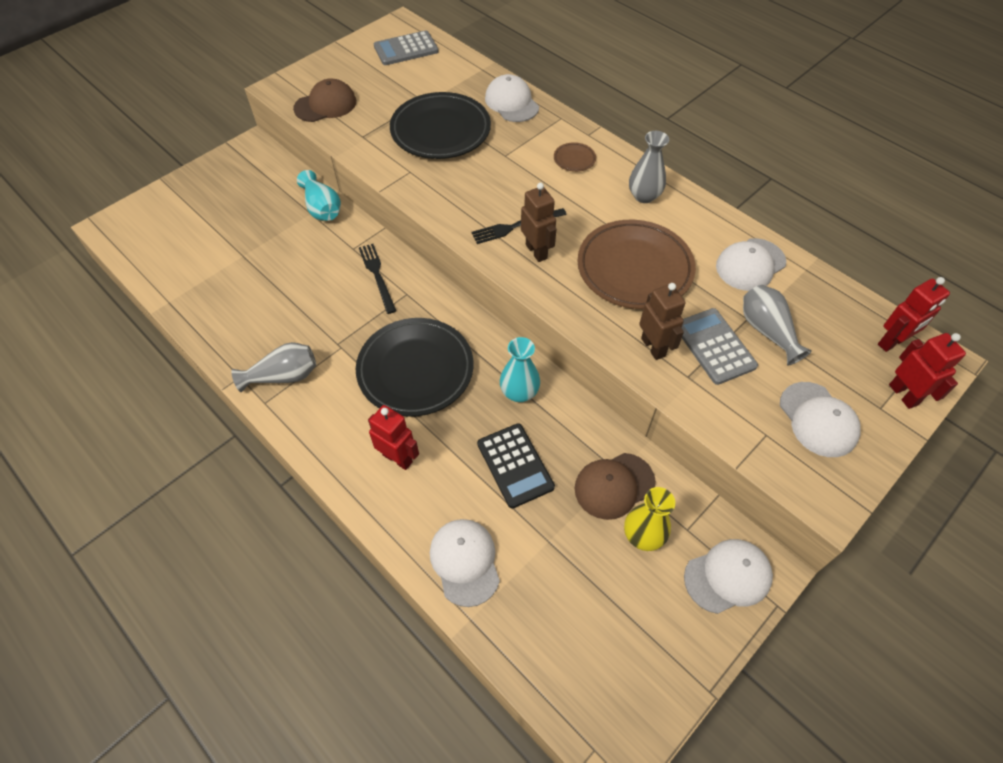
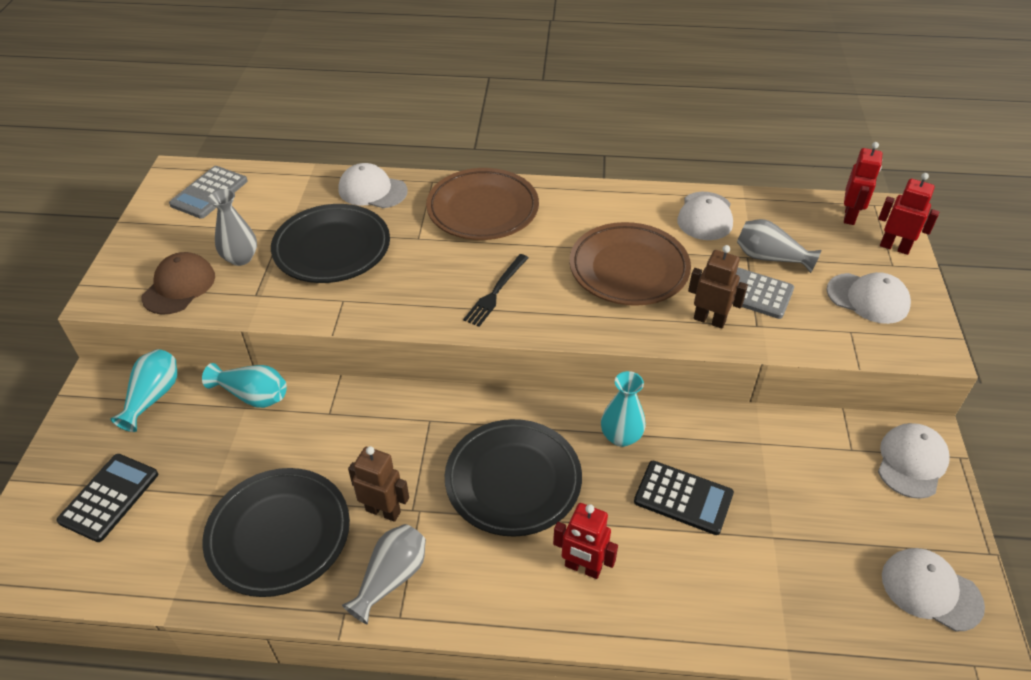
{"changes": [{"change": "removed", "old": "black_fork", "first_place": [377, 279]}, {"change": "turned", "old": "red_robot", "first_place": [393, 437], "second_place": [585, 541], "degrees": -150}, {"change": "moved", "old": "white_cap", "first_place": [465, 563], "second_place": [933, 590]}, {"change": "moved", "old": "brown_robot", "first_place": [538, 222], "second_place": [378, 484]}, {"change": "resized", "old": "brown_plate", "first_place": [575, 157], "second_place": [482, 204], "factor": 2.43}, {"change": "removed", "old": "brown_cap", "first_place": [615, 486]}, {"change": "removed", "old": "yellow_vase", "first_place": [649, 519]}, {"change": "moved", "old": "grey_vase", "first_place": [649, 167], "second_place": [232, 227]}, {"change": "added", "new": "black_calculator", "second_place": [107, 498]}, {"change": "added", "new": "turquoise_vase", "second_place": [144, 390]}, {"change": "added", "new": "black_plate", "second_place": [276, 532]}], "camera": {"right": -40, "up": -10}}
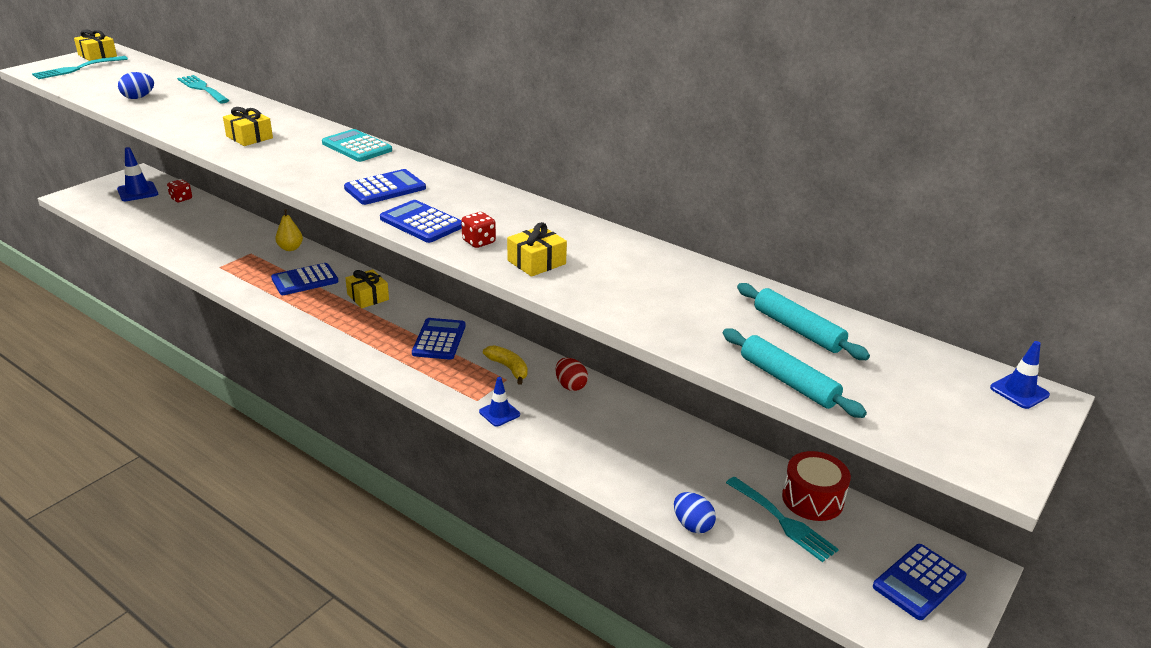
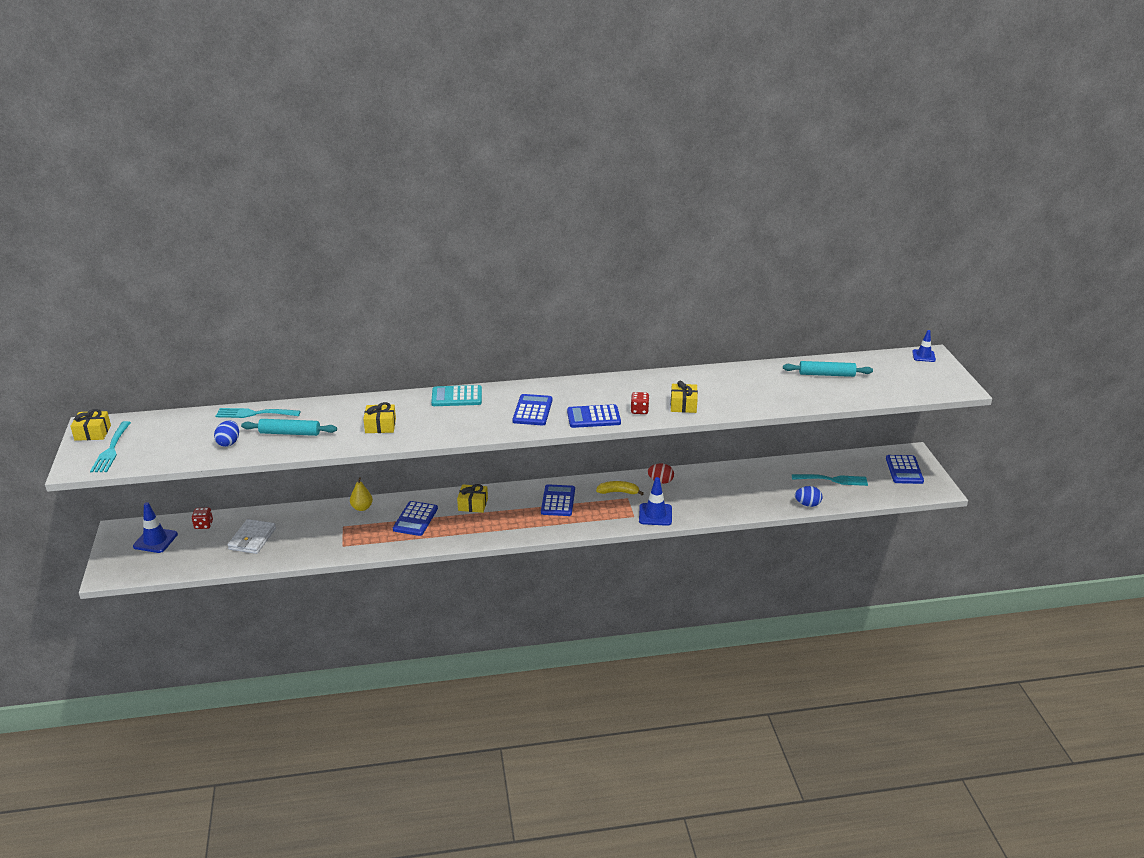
{"changes": [{"change": "turned", "old": "blue_calculator", "first_place": [439, 339], "second_place": [558, 500], "degrees": 45}, {"change": "resized", "old": "blue_traffic_cone", "first_place": [499, 402], "second_place": [655, 501], "factor": 1.51}, {"change": "moved", "old": "turquoise_rolling_pin", "first_place": [795, 373], "second_place": [289, 427]}, {"change": "removed", "old": "red_drum", "first_place": [816, 486]}, {"change": "added", "new": "white_wallet", "second_place": [252, 536]}], "camera": {"right": -45, "up": 0}}
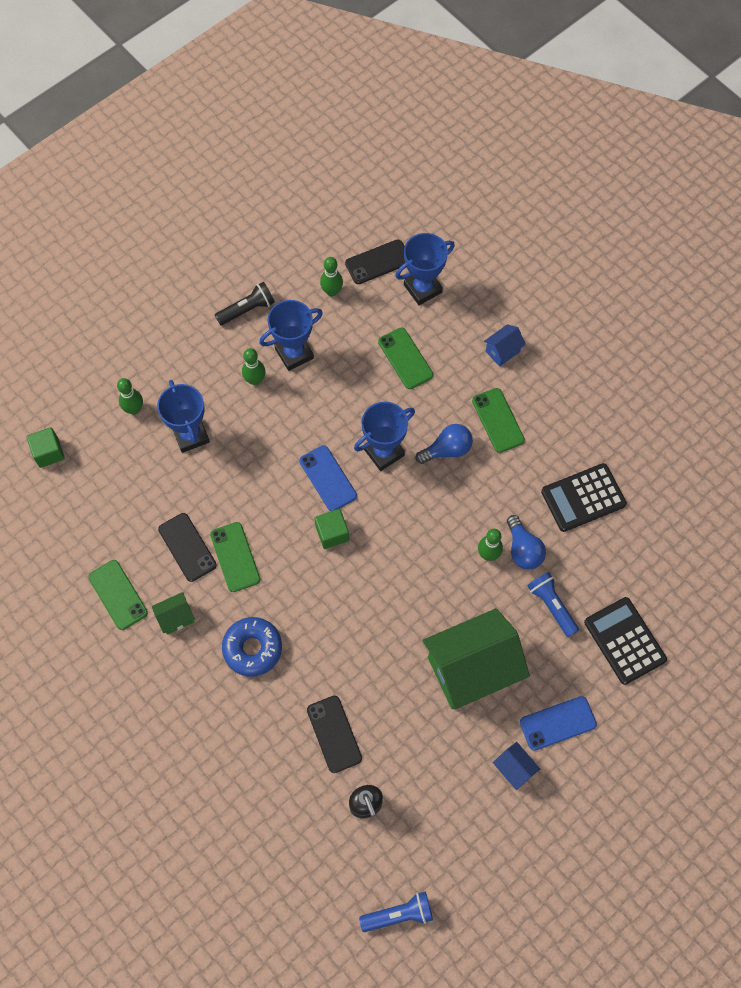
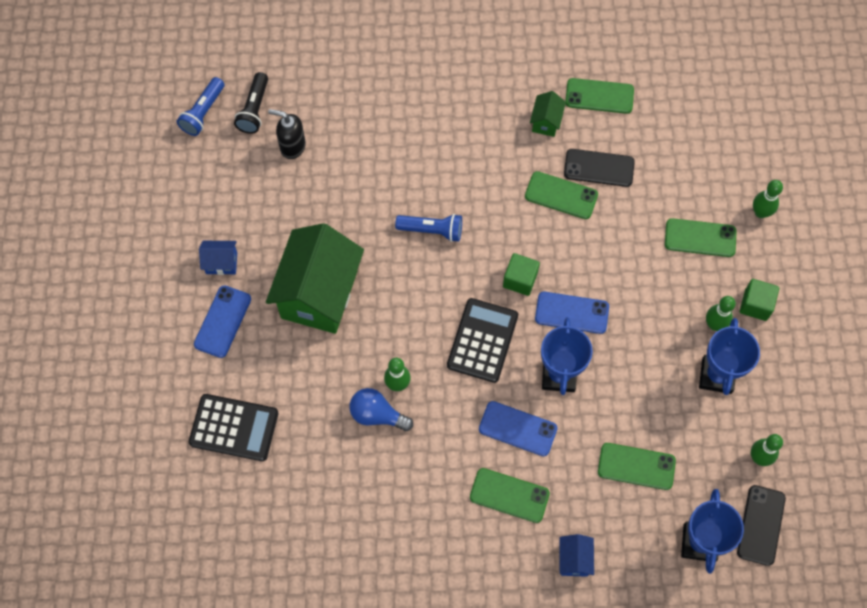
{"changes": [{"change": "moved", "old": "green_cube", "first_place": [45, 447], "second_place": [759, 300]}, {"change": "replaced", "old": "blue_trophy", "new": "green_phone", "first_place": [183, 416], "second_place": [701, 237]}, {"change": "moved", "old": "black_flashlight", "first_place": [245, 303], "second_place": [251, 103]}, {"change": "removed", "old": "blue_donut", "first_place": [252, 647]}, {"change": "removed", "old": "black_phone", "first_place": [334, 734]}, {"change": "replaced", "old": "blue_light_bulb", "new": "blue_phone", "first_place": [444, 444], "second_place": [518, 428]}, {"change": "moved", "old": "blue_flashlight", "first_place": [553, 604], "second_place": [428, 228]}, {"change": "moved", "old": "black_calculator", "first_place": [584, 497], "second_place": [482, 340]}], "camera": {"right": 130, "up": 0}}
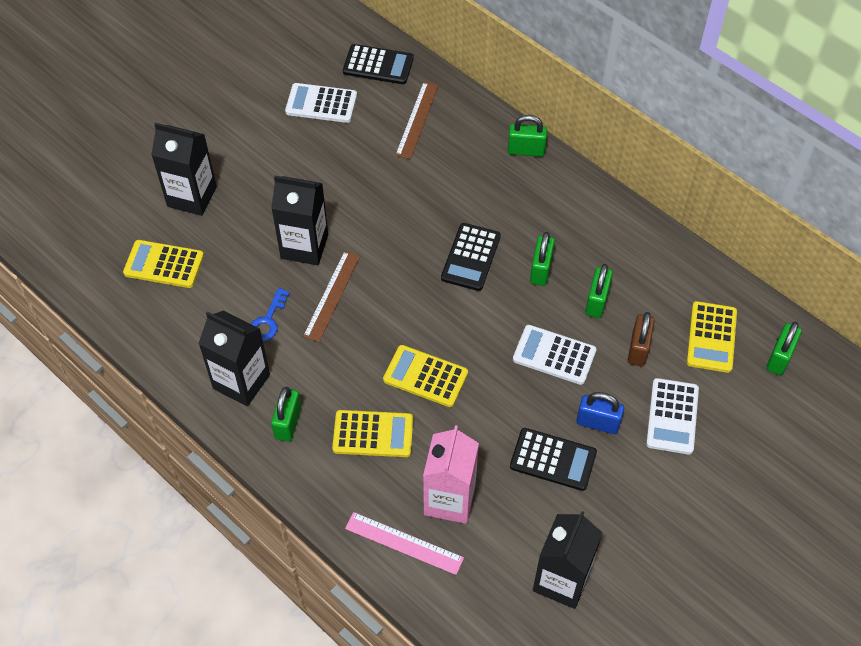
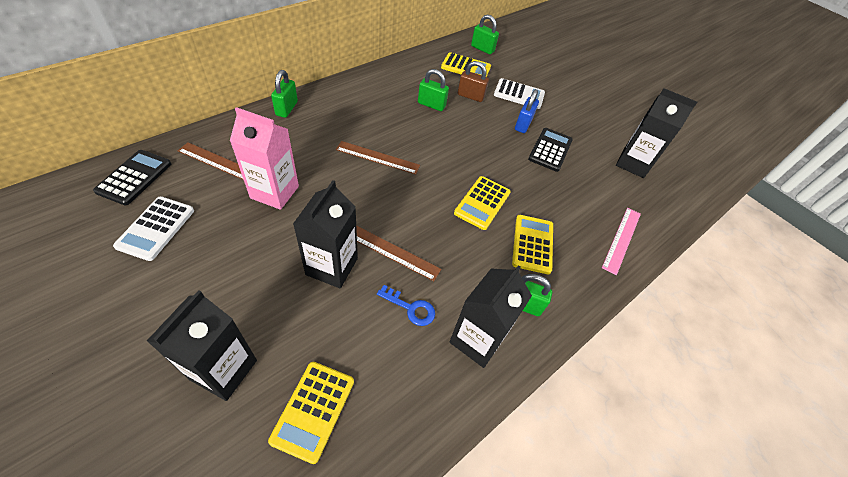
{"changes": [{"change": "moved", "old": "pink_carton", "first_place": [451, 474], "second_place": [264, 158]}, {"change": "replaced", "old": "black_calculator", "new": "brown_ruler", "first_place": [471, 257], "second_place": [378, 157]}, {"change": "removed", "old": "white_calculator", "first_place": [554, 355]}, {"change": "removed", "old": "green_padlock", "first_place": [542, 259]}], "camera": {"right": -90, "up": -5}}
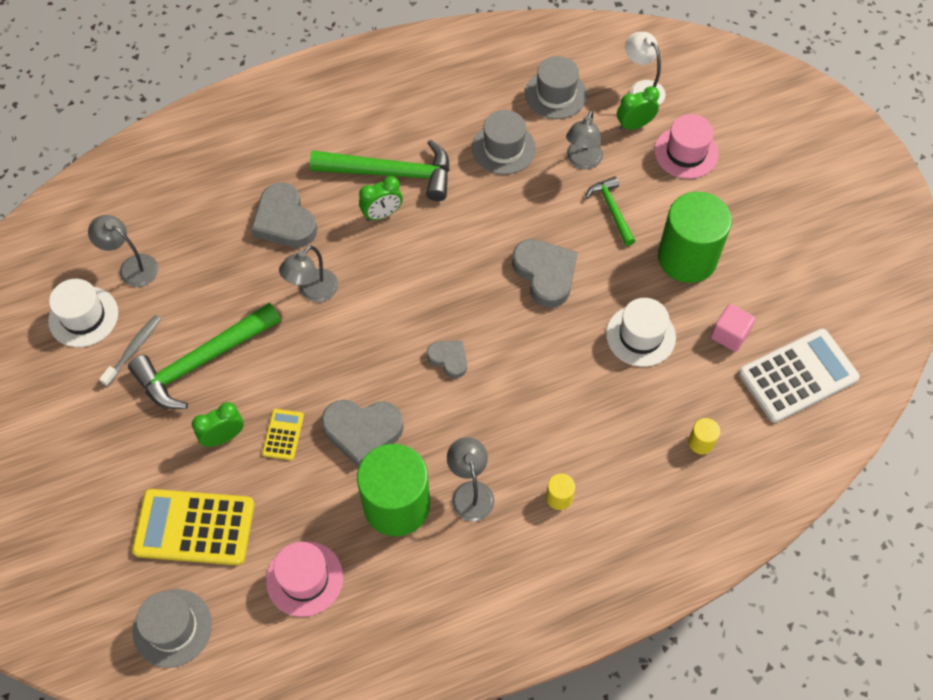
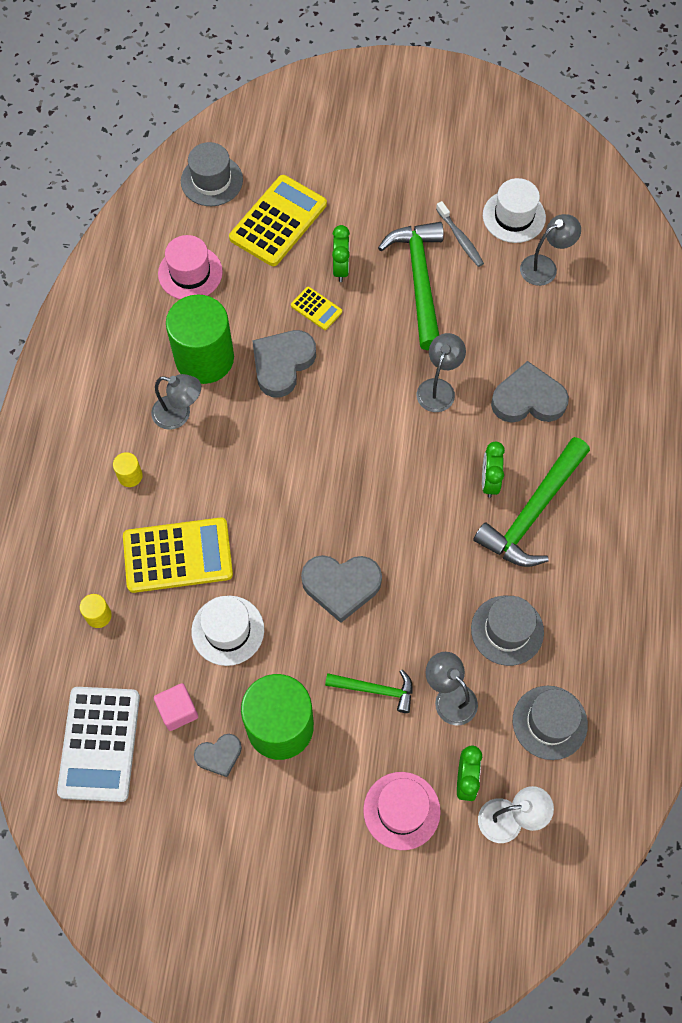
{"changes": [{"change": "turned", "old": "grey_lamp", "first_place": [308, 273], "second_place": [441, 372], "degrees": 45}, {"change": "moved", "old": "grey_heart", "first_place": [447, 359], "second_place": [218, 755]}, {"change": "added", "new": "yellow_calculator", "second_place": [178, 555]}], "camera": {"right": 120, "up": 5}}
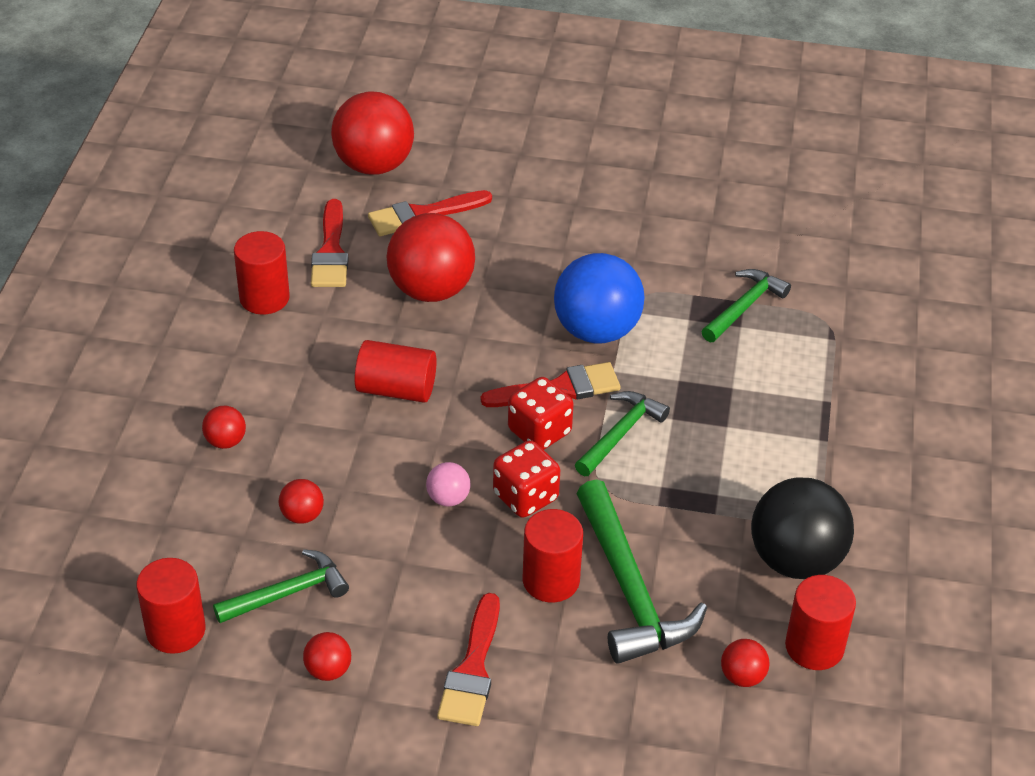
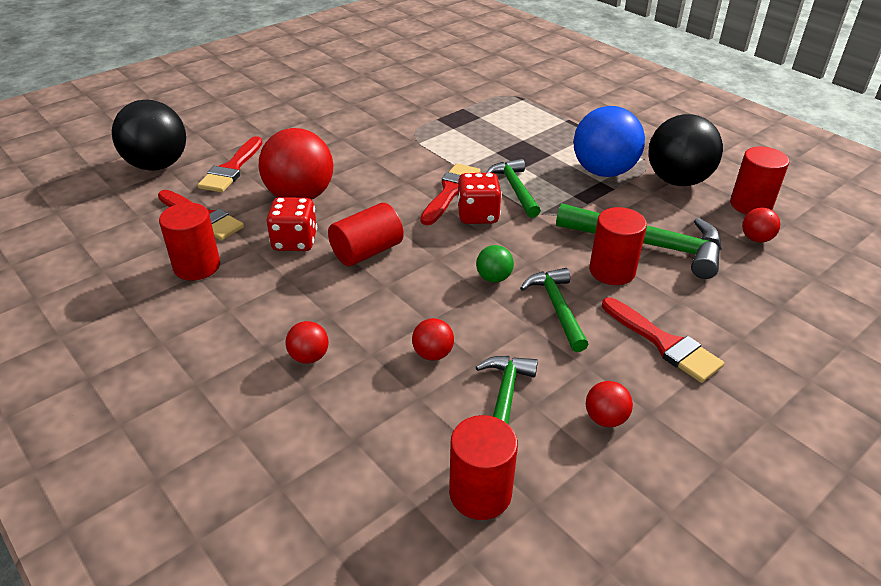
{"changes": [{"change": "recoloured", "old": "red_ball", "new": "black_ball", "first_place": [372, 133], "second_place": [149, 135]}, {"change": "recoloured", "old": "pink_ball", "new": "green_ball", "first_place": [448, 484], "second_place": [495, 264]}, {"change": "moved", "old": "red_dice", "first_place": [526, 479], "second_place": [291, 224]}, {"change": "moved", "old": "blue_ball", "first_place": [599, 298], "second_place": [609, 141]}, {"change": "moved", "old": "green_hammer", "first_place": [746, 305], "second_place": [554, 310]}], "camera": {"right": -50, "up": -5}}
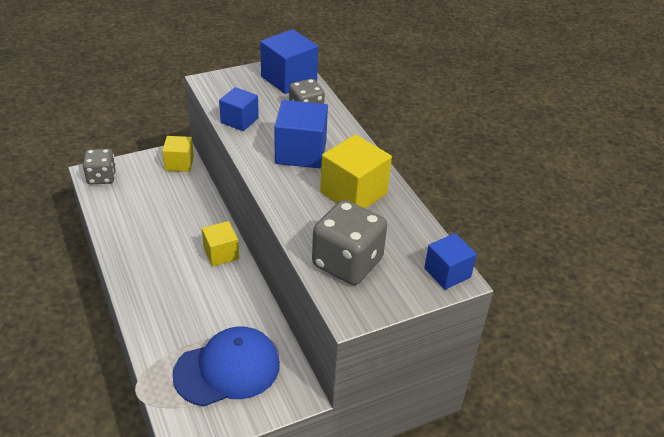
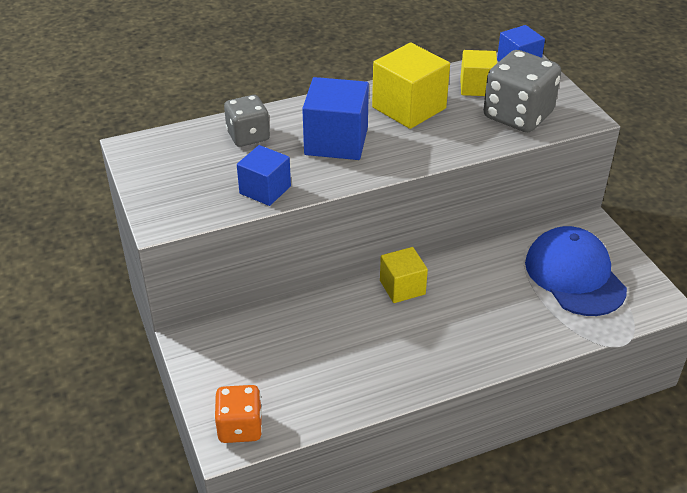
{"changes": [{"change": "recoloured", "old": "grey_dice", "new": "orange_dice", "first_place": [99, 166], "second_place": [238, 414]}, {"change": "moved", "old": "yellow_cube", "first_place": [178, 154], "second_place": [478, 73]}, {"change": "removed", "old": "blue_cube", "first_place": [289, 61]}], "camera": {"right": -85, "up": 0}}
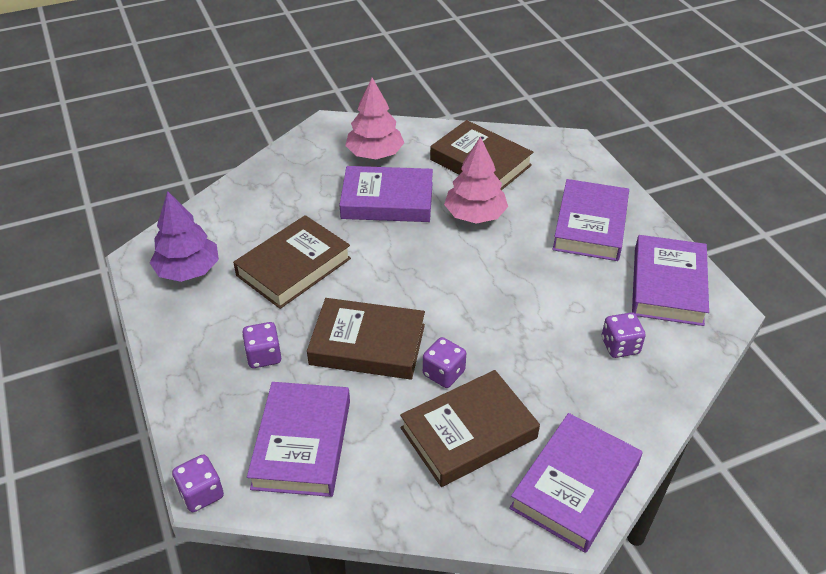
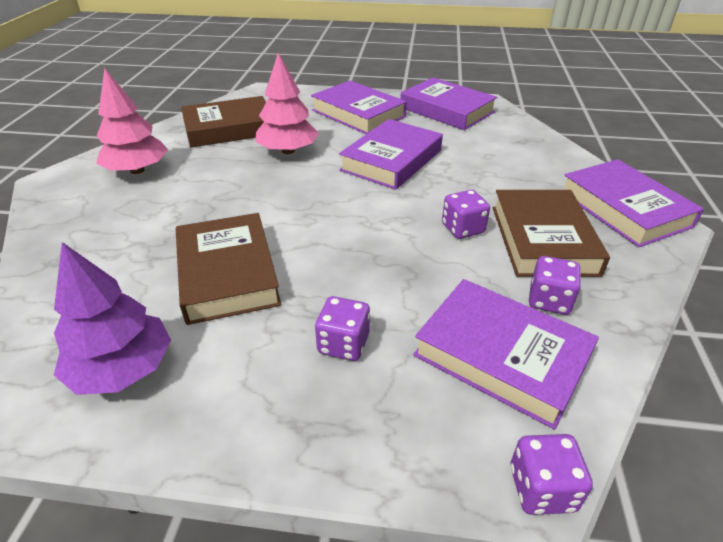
{"changes": [{"change": "removed", "old": "brown_book", "first_place": [366, 339]}, {"change": "moved", "old": "purple_book", "first_place": [386, 194], "second_place": [391, 154]}, {"change": "moved", "old": "purple_dice", "first_place": [624, 335], "second_place": [555, 285]}], "camera": {"right": -60, "up": -5}}
